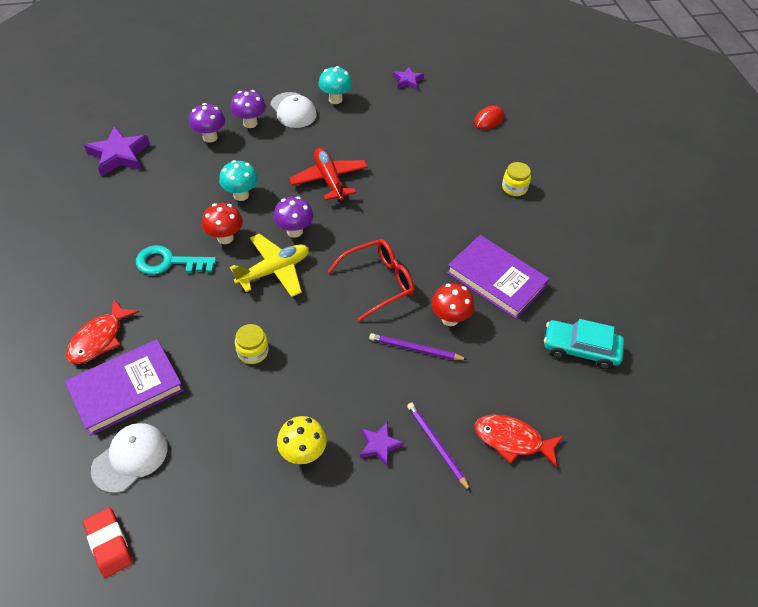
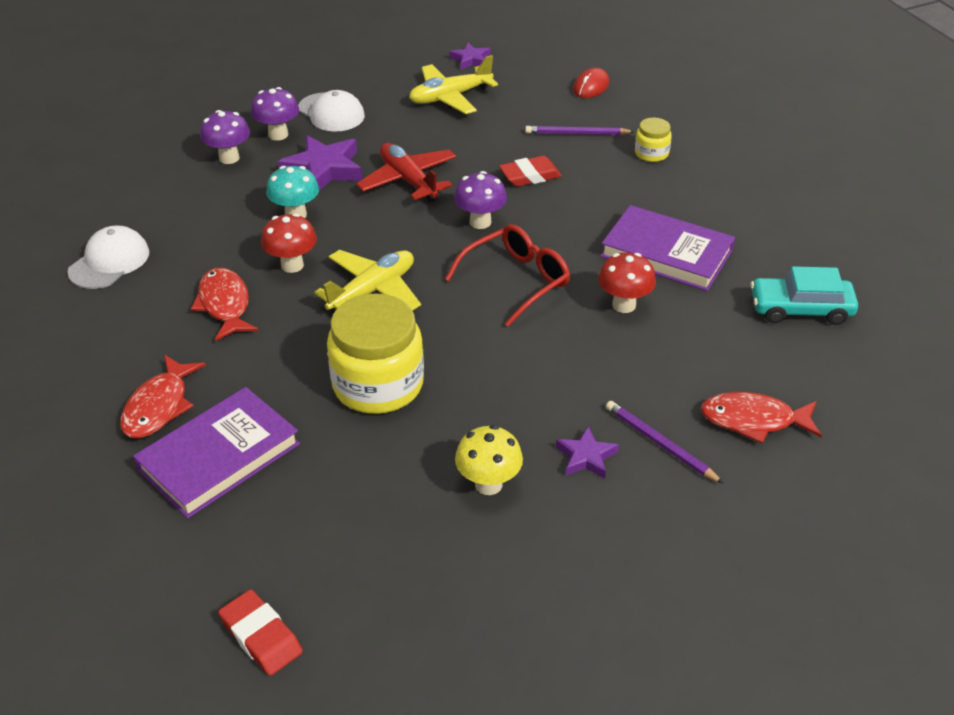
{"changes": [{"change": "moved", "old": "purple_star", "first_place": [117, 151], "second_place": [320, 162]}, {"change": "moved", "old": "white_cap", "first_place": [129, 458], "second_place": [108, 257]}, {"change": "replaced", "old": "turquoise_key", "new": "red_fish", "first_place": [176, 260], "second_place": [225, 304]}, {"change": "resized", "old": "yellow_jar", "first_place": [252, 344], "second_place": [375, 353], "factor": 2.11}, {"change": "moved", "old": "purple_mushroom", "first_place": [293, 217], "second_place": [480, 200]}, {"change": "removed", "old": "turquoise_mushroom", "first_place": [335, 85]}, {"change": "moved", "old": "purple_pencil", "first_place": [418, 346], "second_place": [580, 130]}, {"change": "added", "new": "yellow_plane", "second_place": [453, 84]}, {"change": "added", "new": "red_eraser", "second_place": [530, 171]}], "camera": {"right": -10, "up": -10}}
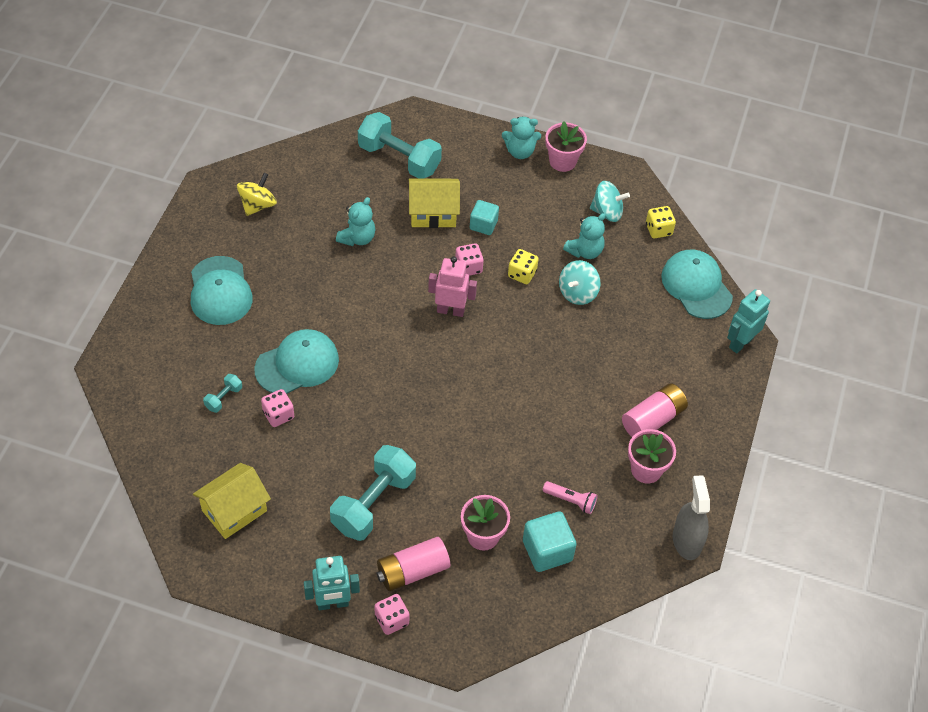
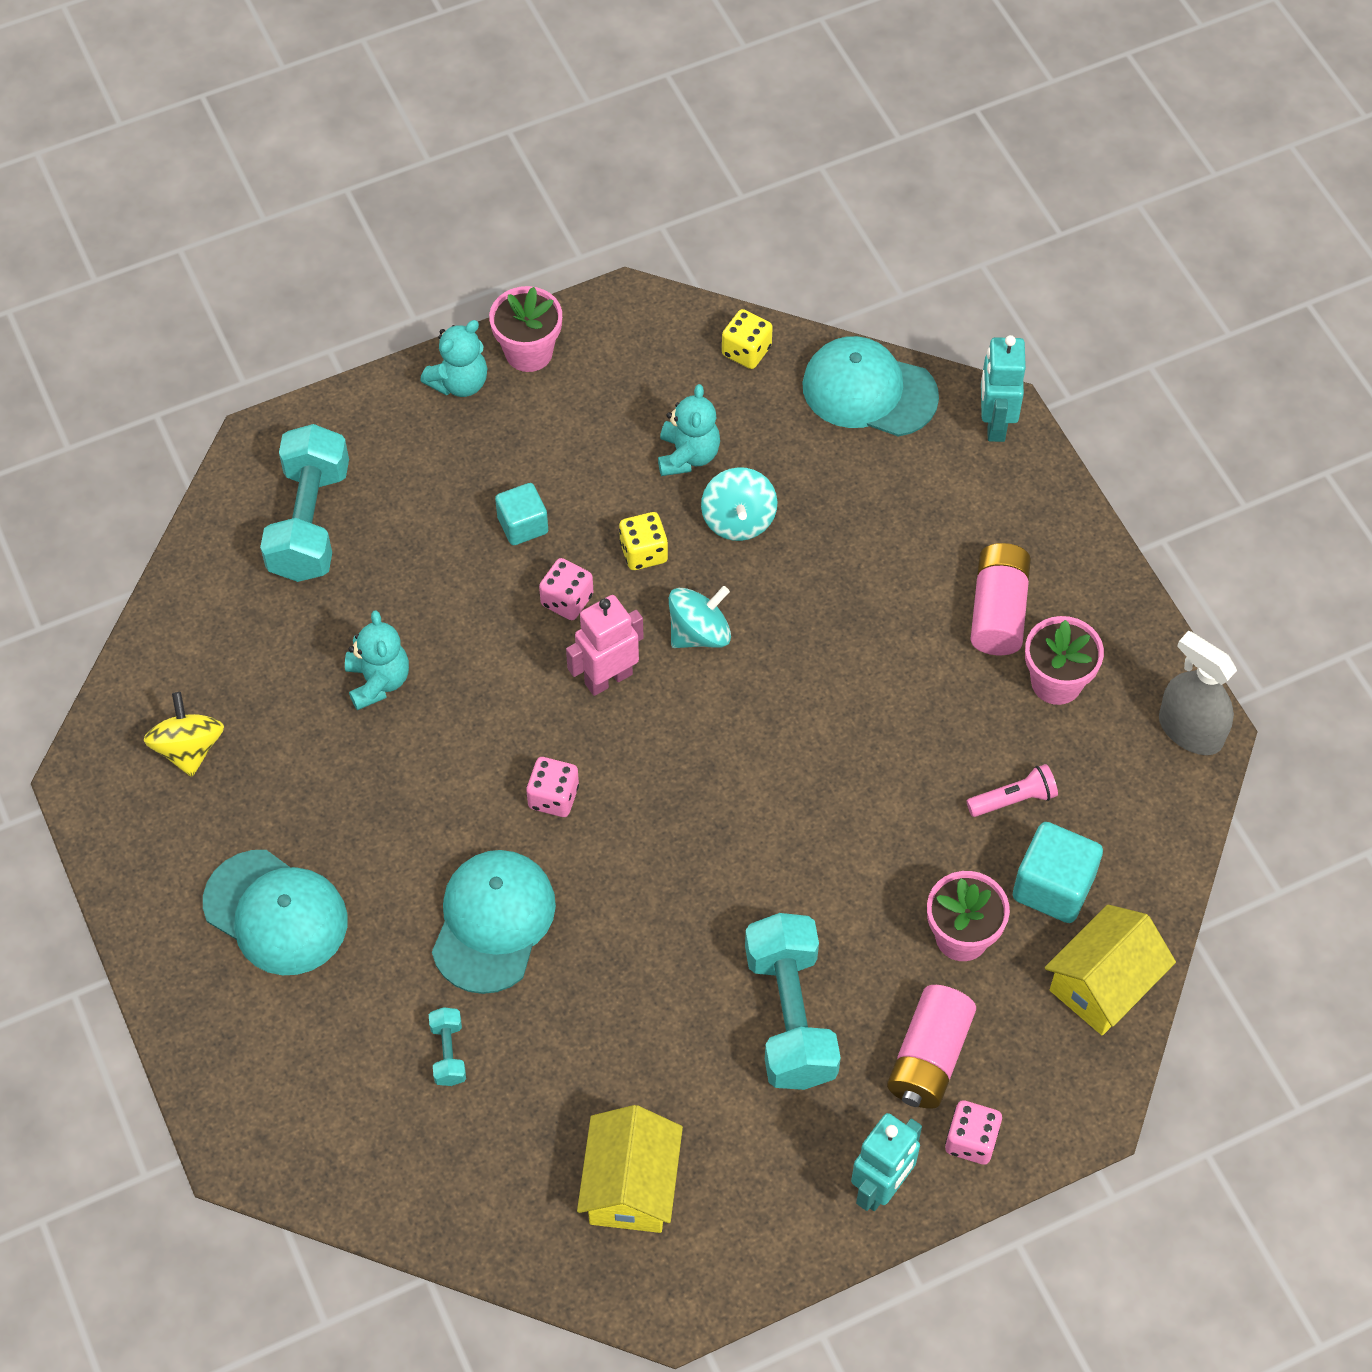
{"changes": [{"change": "moved", "old": "pink_dice", "first_place": [277, 408], "second_place": [552, 787]}, {"change": "turned", "old": "turquoise_dumbbell", "first_place": [400, 145], "second_place": [304, 503], "degrees": -75}, {"change": "moved", "old": "yellow_house", "first_place": [434, 203], "second_place": [1110, 969]}, {"change": "moved", "old": "turquoise_spinning_top", "first_place": [610, 201], "second_place": [700, 617]}], "camera": {"right": -40, "up": 5}}
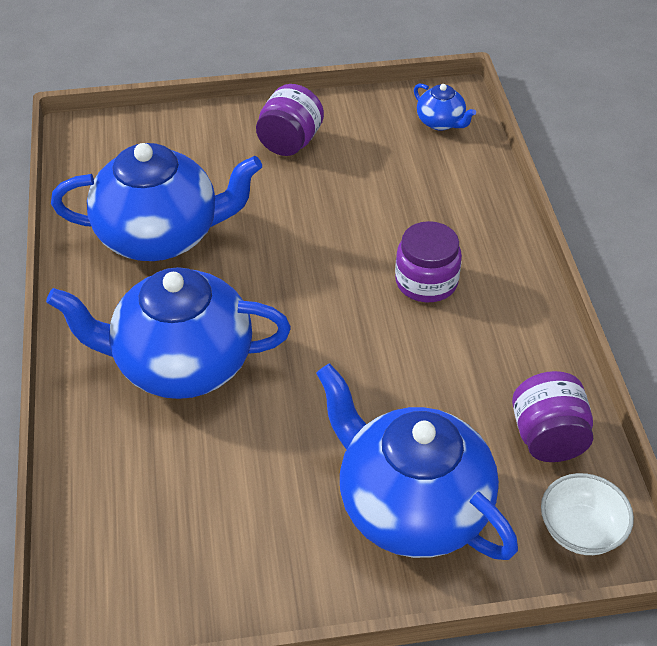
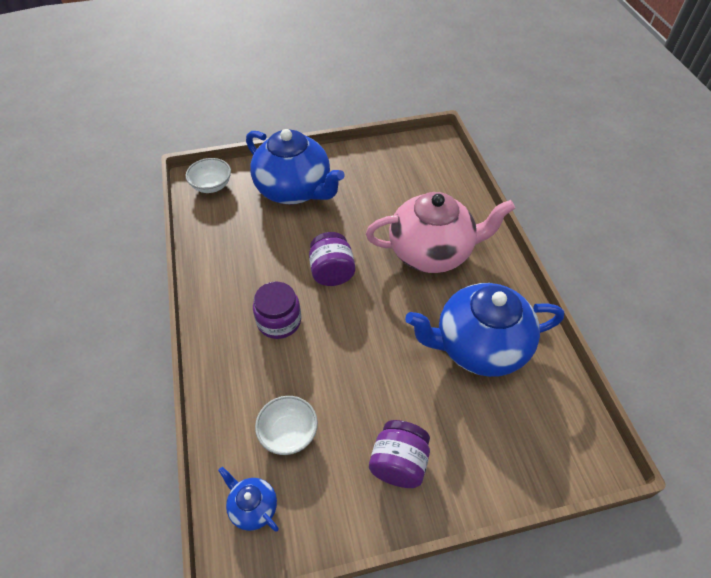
{"changes": [{"change": "recoloured", "old": "blue_teapot", "new": "pink_teapot", "first_place": [168, 333], "second_place": [440, 232]}, {"change": "moved", "old": "purple_jar", "first_place": [552, 416], "second_place": [332, 259]}, {"change": "added", "new": "white_bowl", "second_place": [286, 425]}], "camera": {"right": 175, "up": 5}}
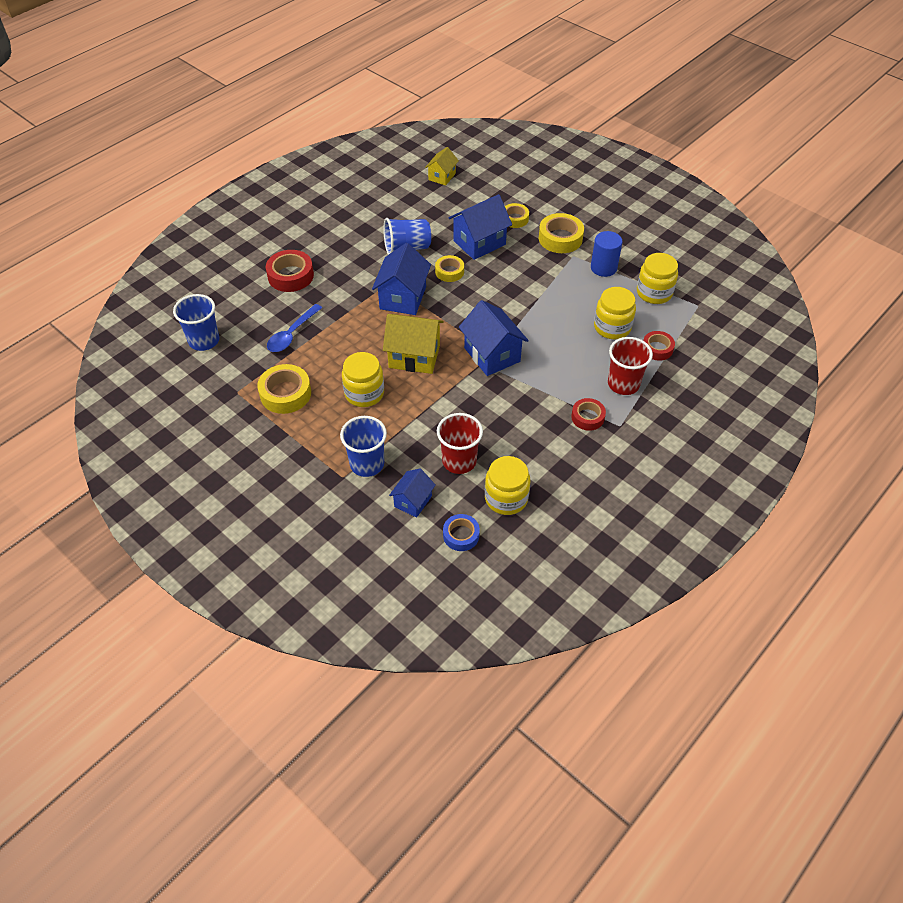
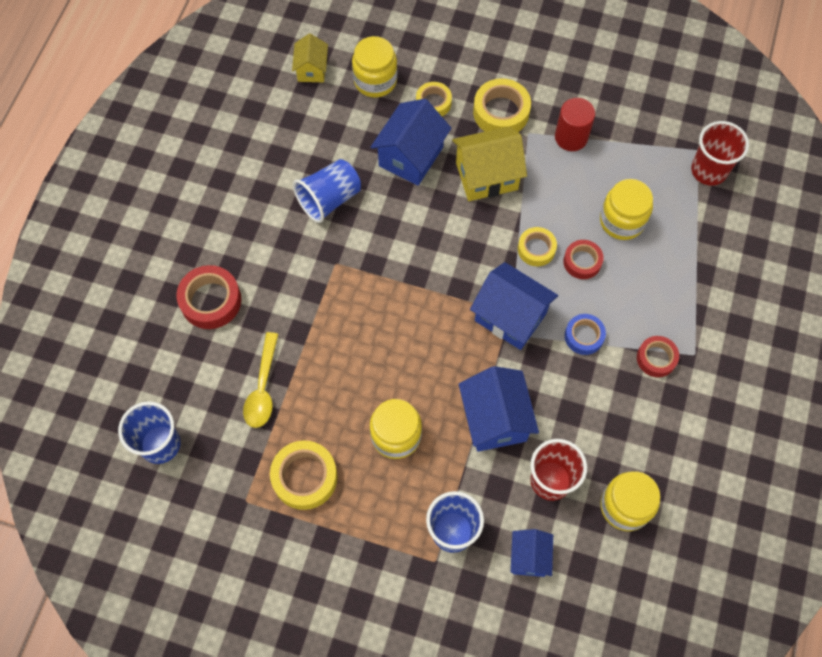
{"changes": [{"change": "recoloured", "old": "blue_spoon", "new": "yellow_spoon", "first_place": [294, 328], "second_place": [260, 380]}, {"change": "moved", "old": "blue_house", "first_place": [401, 279], "second_place": [499, 409]}, {"change": "moved", "old": "yellow_house", "first_place": [413, 344], "second_place": [489, 163]}, {"change": "moved", "old": "yellow_tape", "first_place": [449, 268], "second_place": [537, 246]}, {"change": "moved", "old": "blue_tape", "first_place": [461, 532], "second_place": [585, 334]}, {"change": "recoloured", "old": "blue_cylinder", "new": "red_cylinder", "first_place": [607, 254], "second_place": [575, 124]}, {"change": "moved", "old": "red_cup", "first_place": [630, 366], "second_place": [720, 153]}, {"change": "moved", "old": "yellow_jar", "first_place": [657, 278], "second_place": [374, 67]}, {"change": "moved", "old": "red_tape", "first_place": [659, 346], "second_place": [583, 259]}], "camera": {"right": -25, "up": 15}}
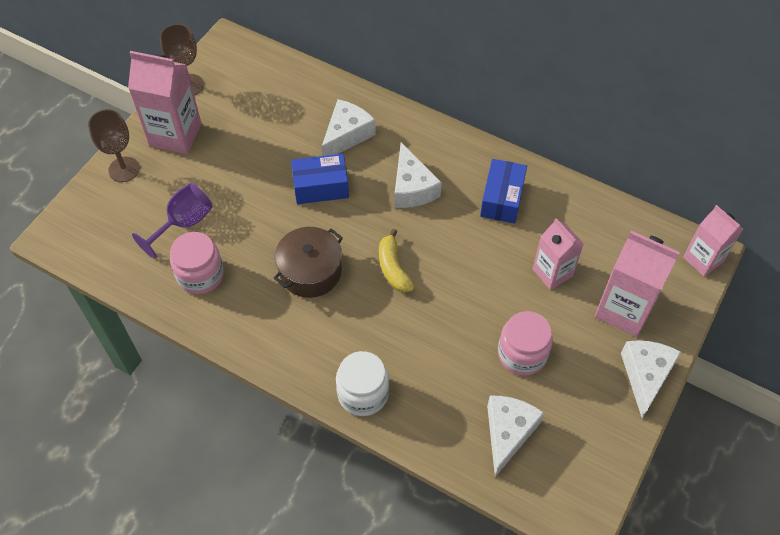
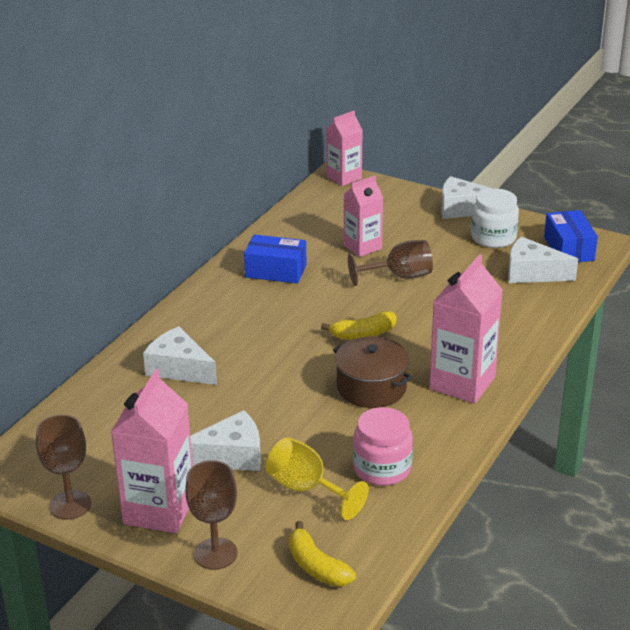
{"changes": [{"change": "recoloured", "old": "purple_goblet", "new": "yellow_goblet", "first_place": [172, 221], "second_place": [317, 478]}, {"change": "moved", "old": "blue_box", "first_place": [320, 179], "second_place": [571, 236]}, {"change": "moved", "old": "white_jar", "first_place": [362, 383], "second_place": [495, 218]}, {"change": "moved", "old": "white_cheese", "first_place": [418, 175], "second_place": [225, 440]}, {"change": "removed", "old": "pink_jar", "first_place": [525, 343]}, {"change": "moved", "old": "pink_carton", "first_place": [637, 284], "second_place": [466, 328]}, {"change": "added", "new": "yellow_banana", "second_place": [322, 553]}, {"change": "added", "new": "brown_goblet", "second_place": [390, 263]}], "camera": {"right": -90, "up": -25}}
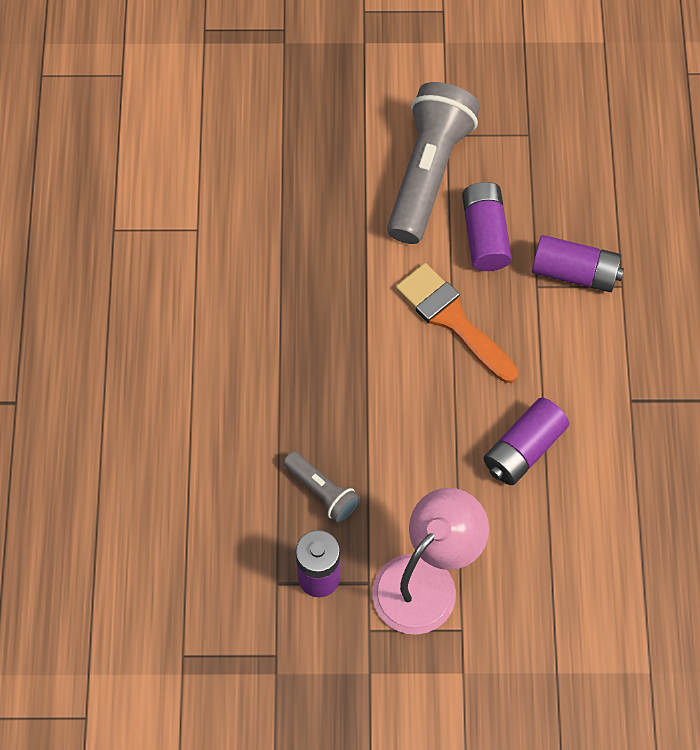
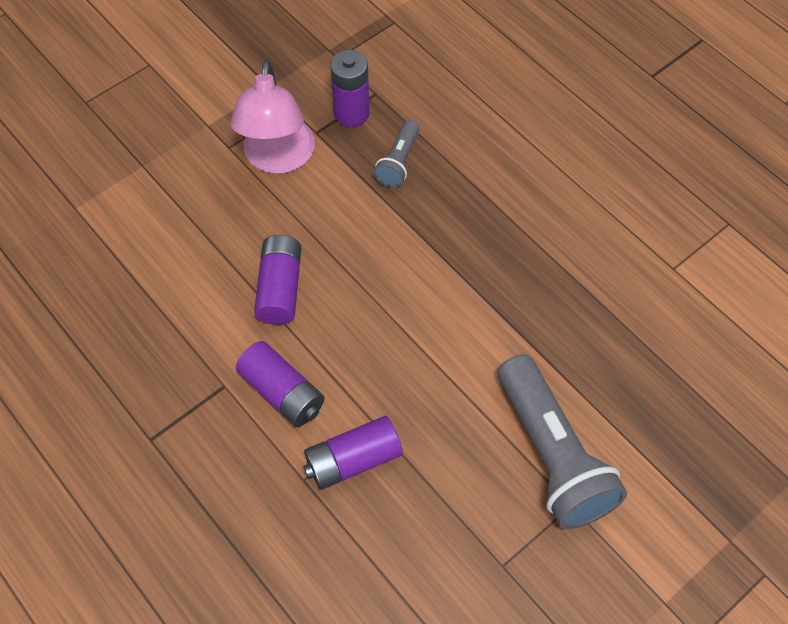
{"changes": [{"change": "turned", "old": "grey_flashlight", "first_place": [321, 487], "second_place": [396, 153], "degrees": -75}, {"change": "removed", "old": "orange_brush", "first_place": [457, 323]}, {"change": "moved", "old": "purple_battery", "first_place": [487, 226], "second_place": [280, 384]}], "camera": {"right": 140, "up": -5}}
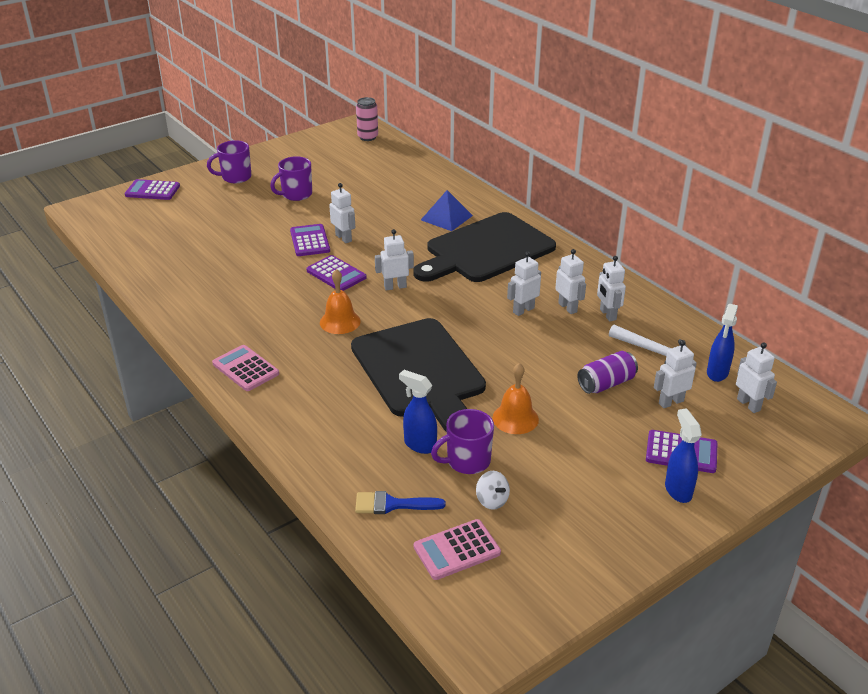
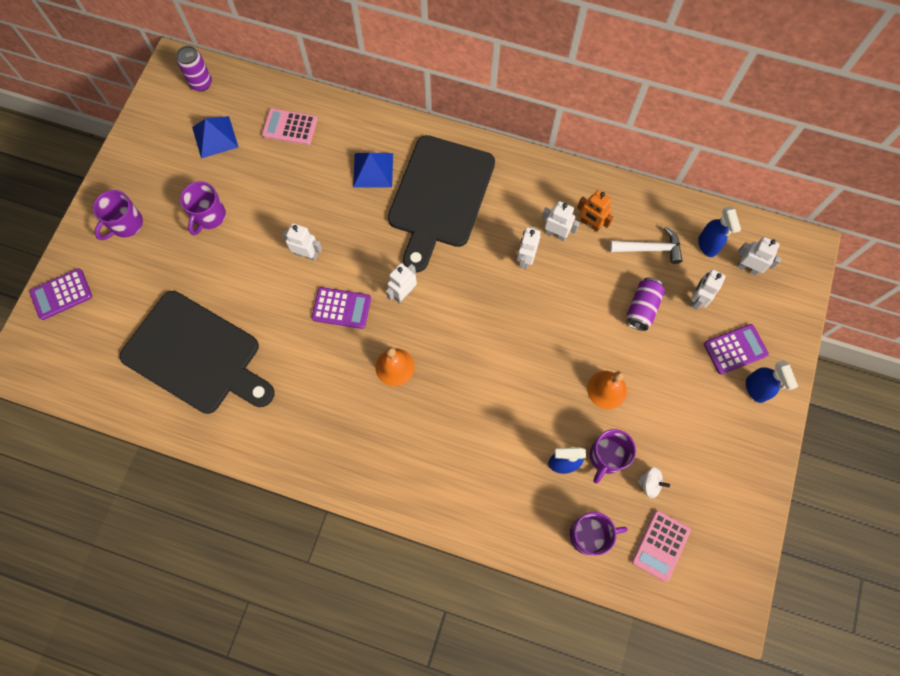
{"changes": [{"change": "moved", "old": "pink_calculator", "first_place": [245, 368], "second_place": [290, 126]}, {"change": "removed", "old": "purple_calculator", "first_place": [310, 240]}, {"change": "moved", "old": "black_cutting_board", "first_place": [418, 375], "second_place": [197, 352]}, {"change": "replaced", "old": "blue_brush", "new": "purple_mug", "first_place": [400, 502], "second_place": [598, 533]}, {"change": "recoloured", "old": "pink_can", "new": "purple_can", "first_place": [367, 119], "second_place": [194, 68]}, {"change": "recoloured", "old": "white_robot", "new": "orange_robot", "first_place": [611, 288], "second_place": [595, 211]}, {"change": "turned", "old": "blue_spray_bottle", "first_place": [683, 455], "second_place": [772, 381], "degrees": -150}, {"change": "added", "new": "blue_pyramid", "second_place": [215, 137]}], "camera": {"right": -35, "up": 35}}
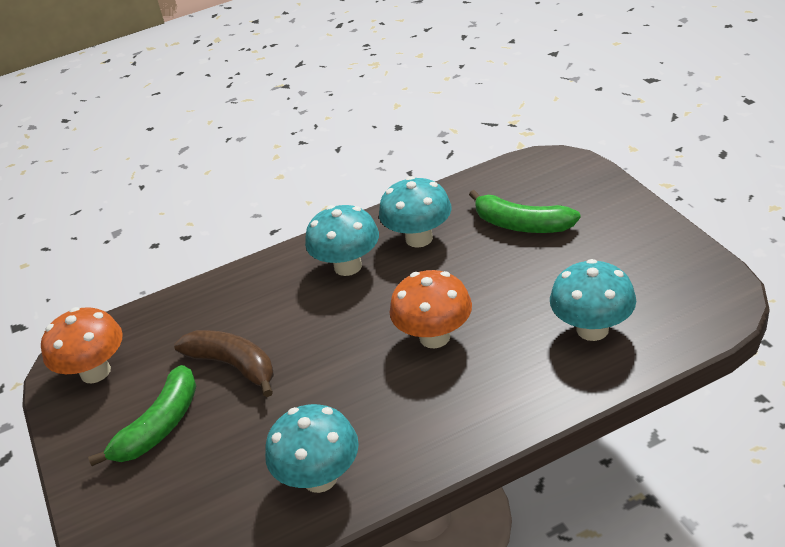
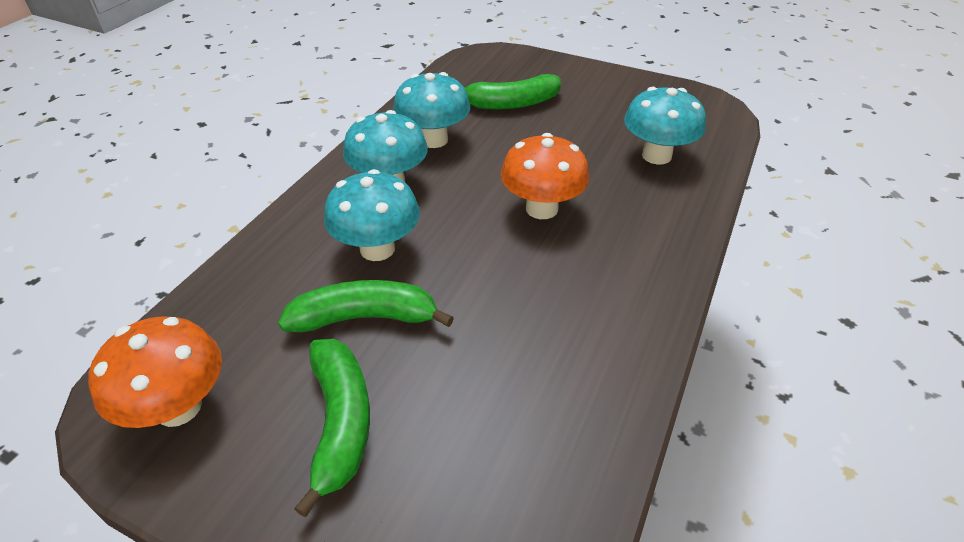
{"changes": [{"change": "recoloured", "old": "brown_banana", "new": "green_banana", "first_place": [224, 363], "second_place": [366, 306]}, {"change": "moved", "old": "turquoise_mushroom", "first_place": [312, 448], "second_place": [372, 215]}], "camera": {"right": -45, "up": 5}}
